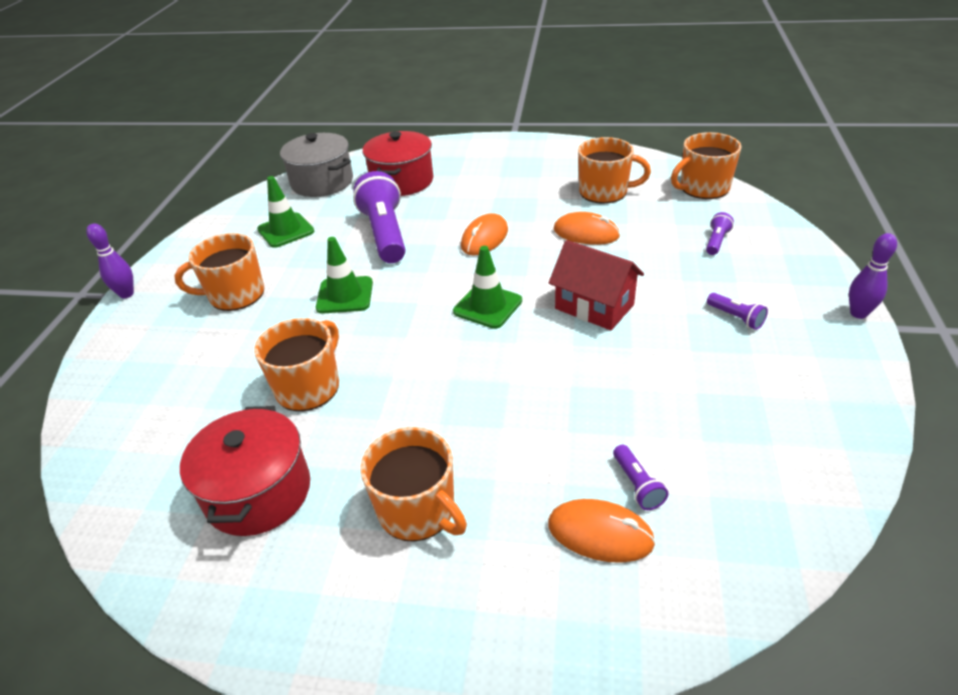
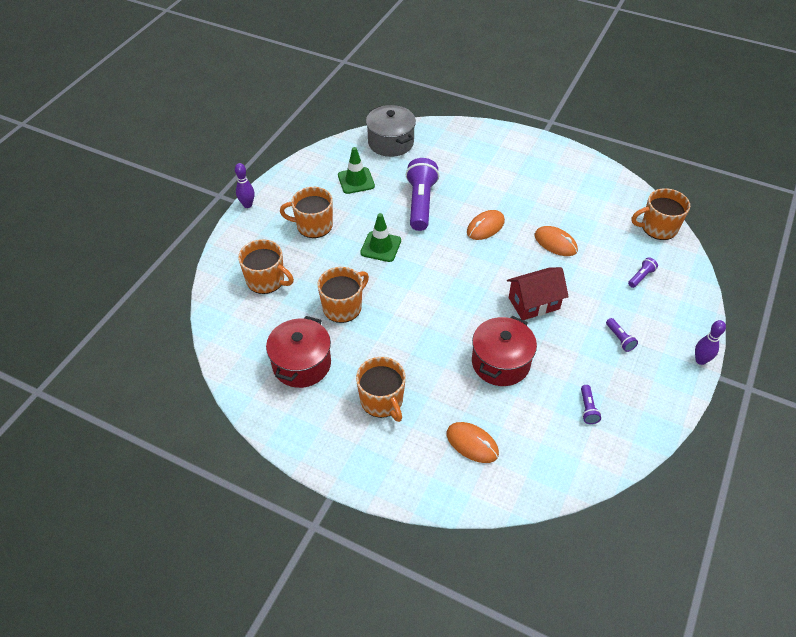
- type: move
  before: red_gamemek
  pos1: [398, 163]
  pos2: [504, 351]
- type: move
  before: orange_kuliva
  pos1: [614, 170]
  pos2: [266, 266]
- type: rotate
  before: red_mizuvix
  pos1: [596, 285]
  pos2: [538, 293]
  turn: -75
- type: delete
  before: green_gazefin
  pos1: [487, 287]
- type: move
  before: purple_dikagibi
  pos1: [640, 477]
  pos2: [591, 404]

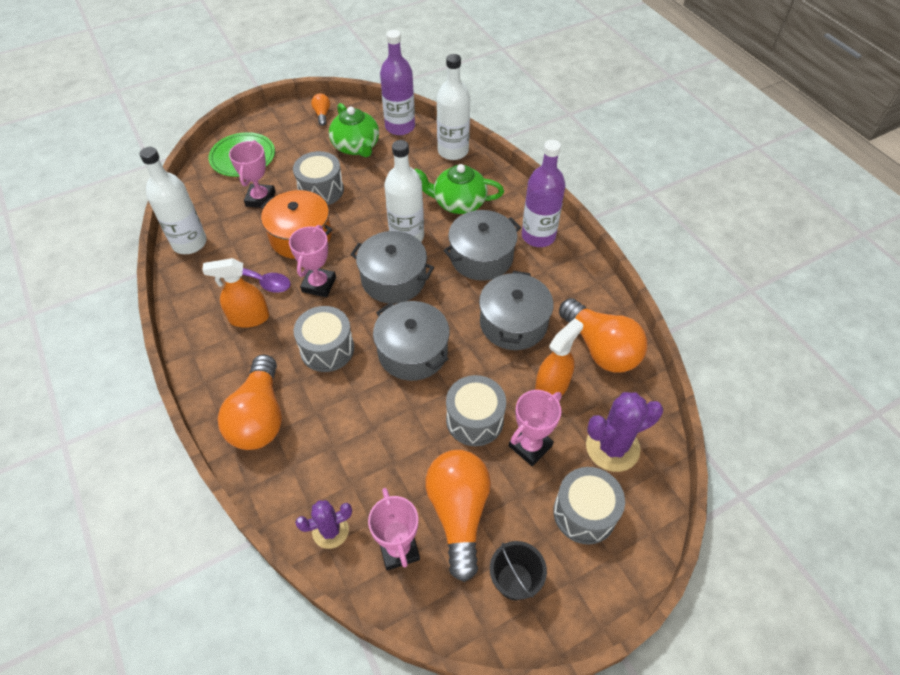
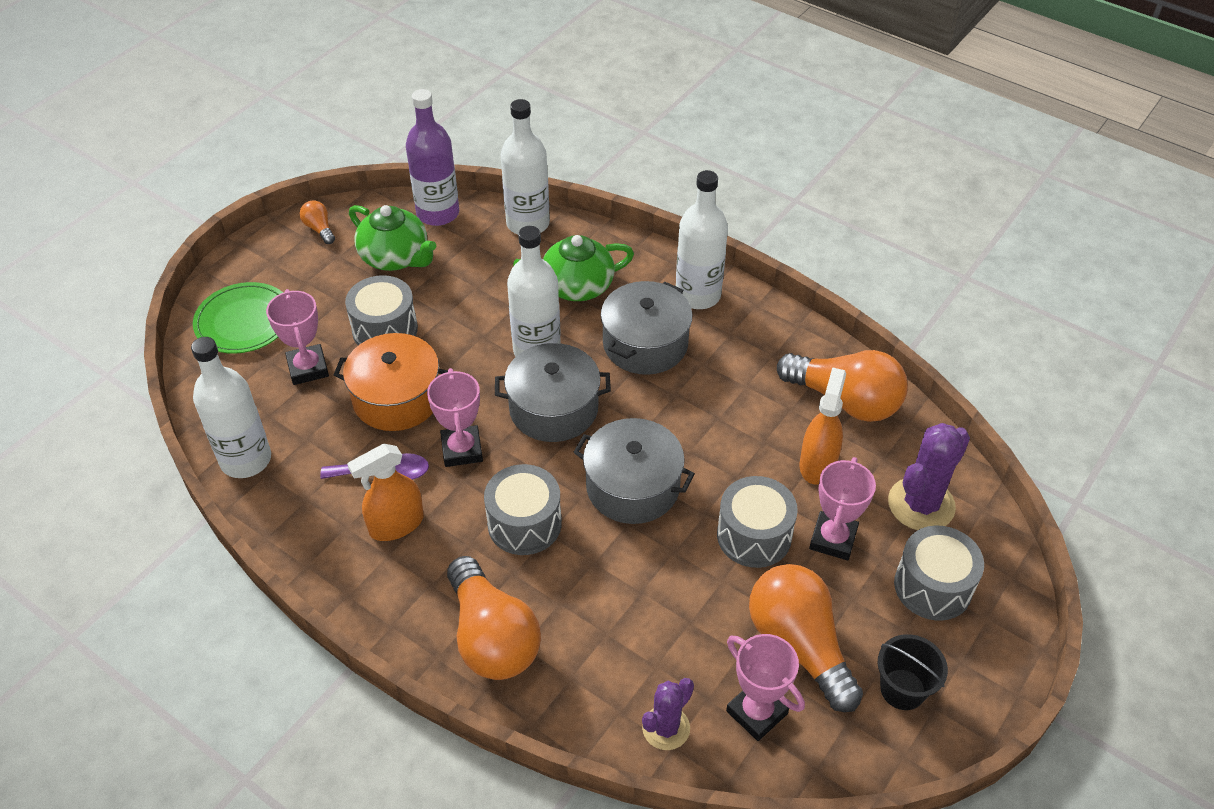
- type: recolor
  before: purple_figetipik
  after: white_figetipik
  pos1: [544, 193]
  pos2: [702, 239]
- type: delete
  before: grey_gamemek
  pos1: [516, 310]

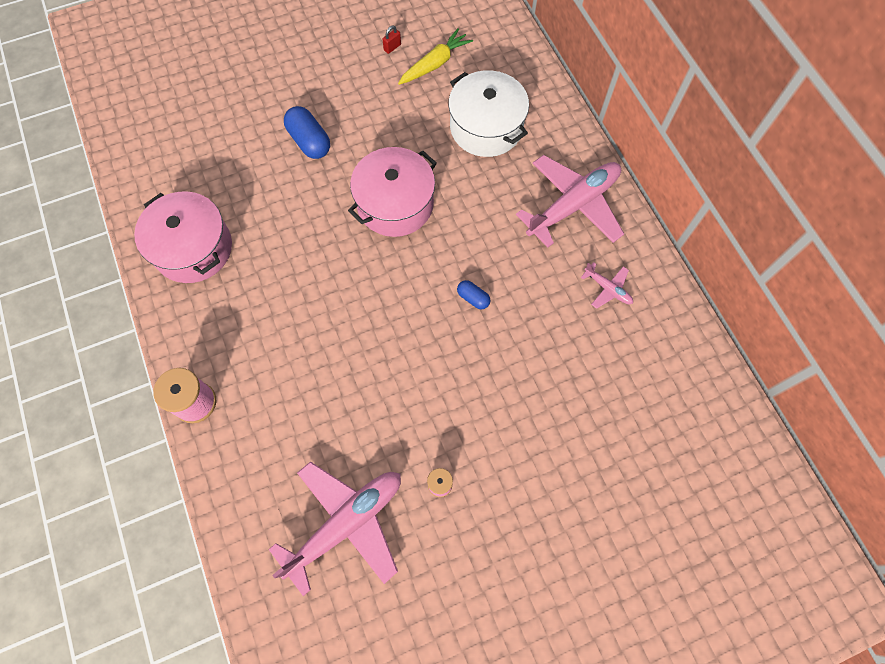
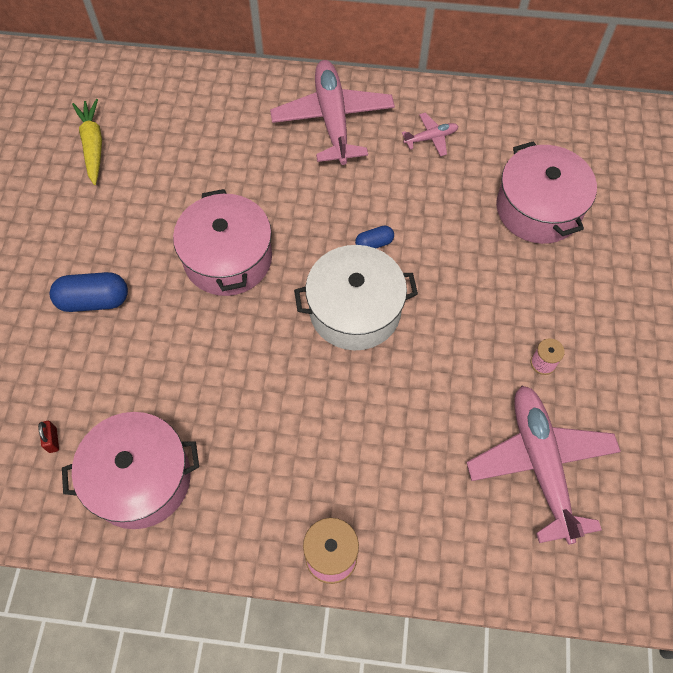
- type: move
  before: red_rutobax
  pos1: [392, 40]
  pos2: [48, 437]
- type: move
  before: white_gamemek
  pos1: [488, 113]
  pos2: [356, 297]
- type: insert
  after: pink_gamemek
  pos2: [546, 192]

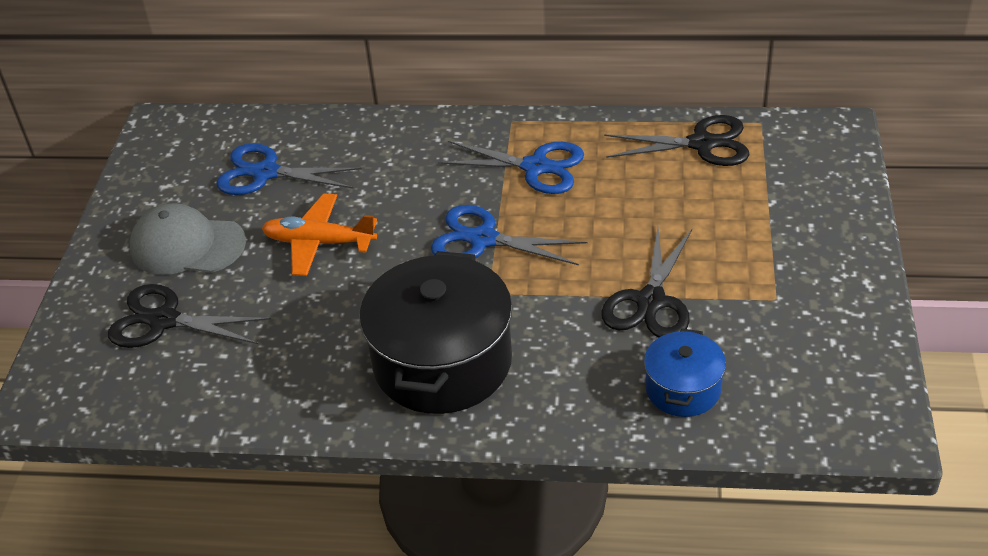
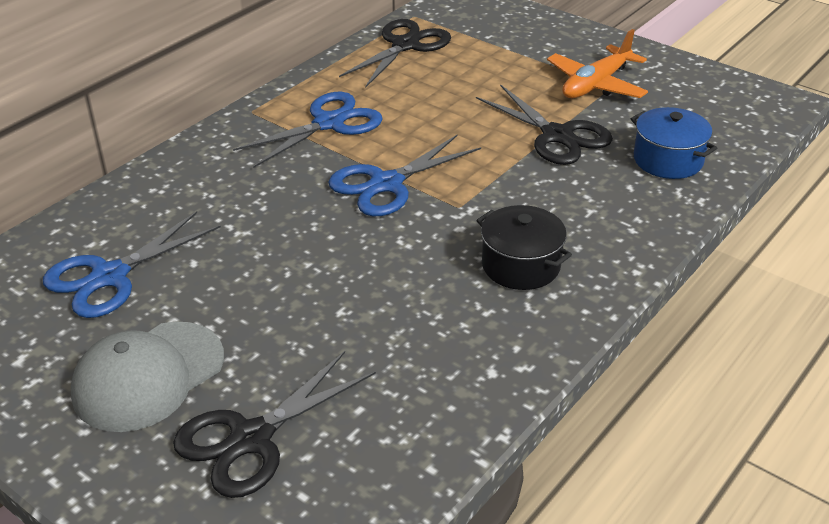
- type: move
  before: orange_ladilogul
  pos1: [319, 234]
  pos2: [597, 63]
- type: resize
  before: black_gamemek
  pos1: [436, 332]
  pos2: [524, 247]
  scale: 0.52

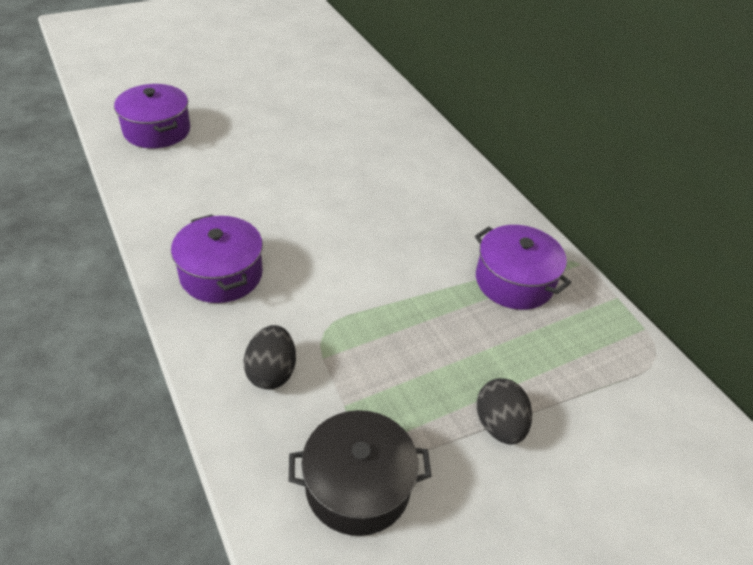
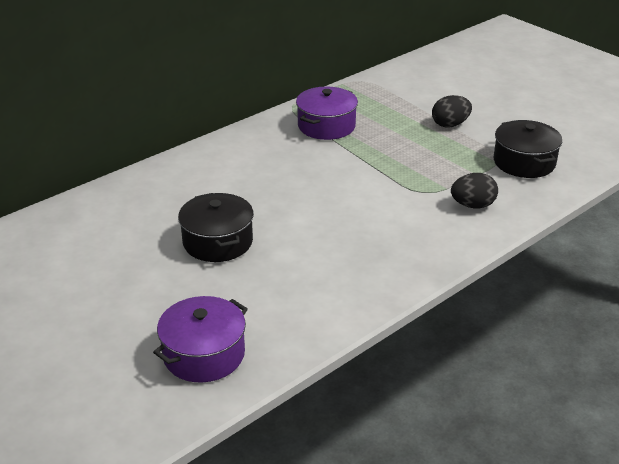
- type: delete
  before: purple_gamemek
  pos1: [217, 259]
- type: insert
  after: black_gamemek
  pos2: [216, 227]

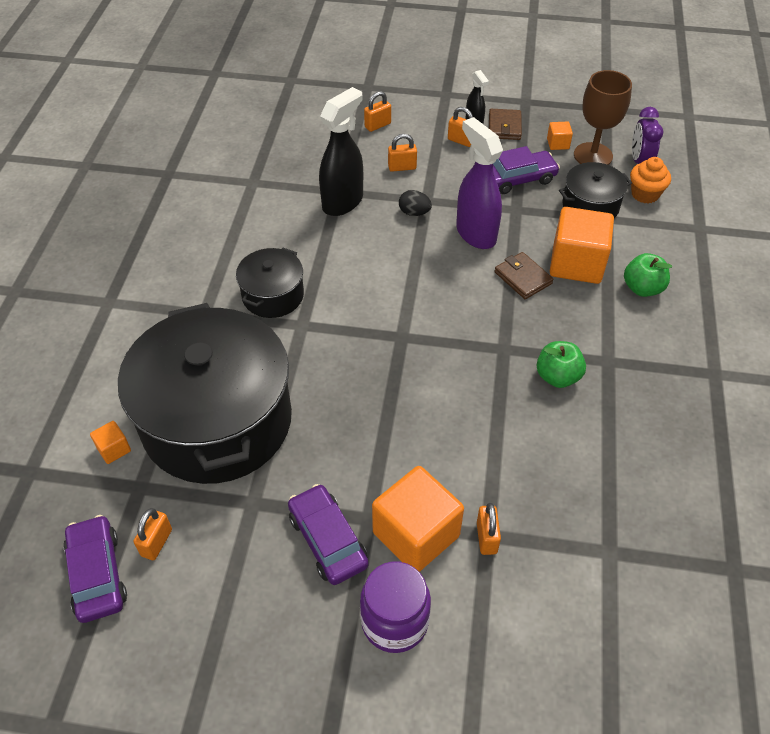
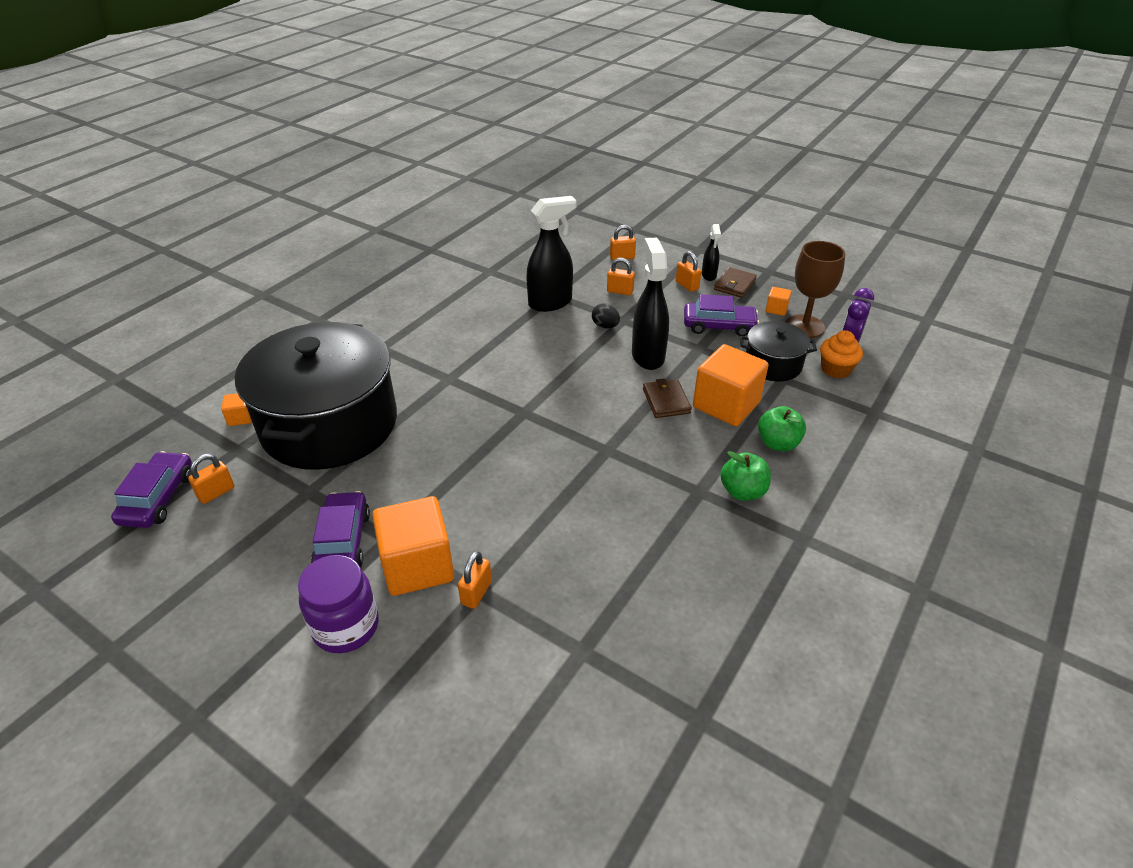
- type: recolor
  before: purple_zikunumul
  after: black_zikunumul
  pos1: [479, 183]
  pos2: [650, 304]
- type: delete
  before: black_gamemek
  pos1: [270, 283]
- type: move
  before: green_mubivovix
  pos1: [561, 364]
  pos2: [745, 476]

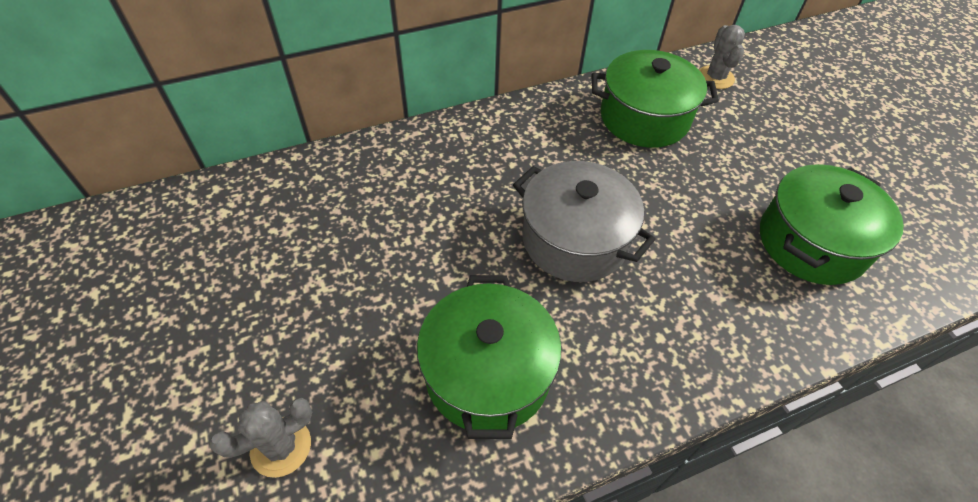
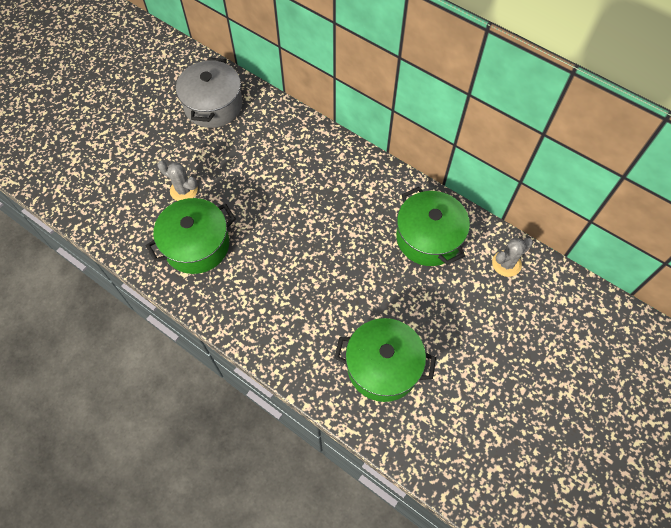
- type: move
  before: grey_gamemek
  pos1: [584, 221]
  pos2: [209, 92]
- type: move
  before: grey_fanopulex
  pos1: [260, 438]
  pos2: [178, 181]

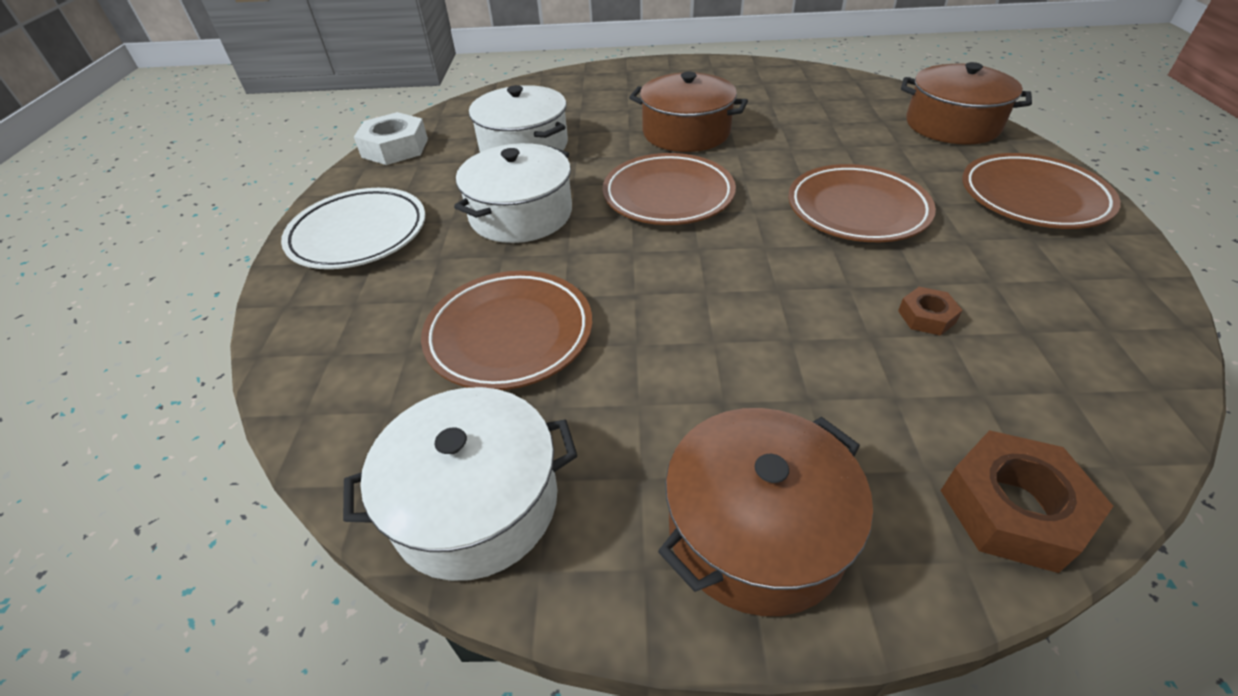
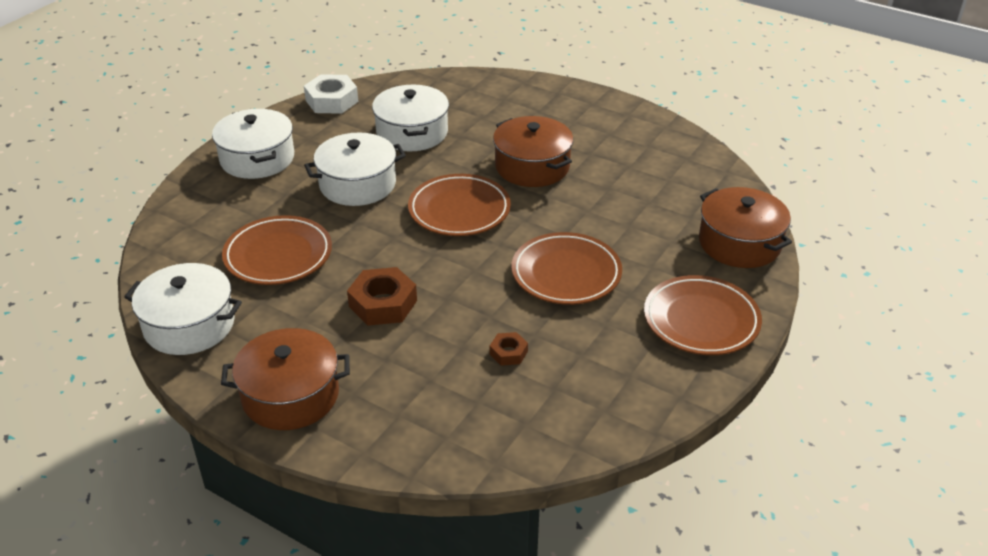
- type: replace
  before: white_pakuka
  after: white_gamemek
  pos1: [353, 228]
  pos2: [253, 144]
- type: move
  before: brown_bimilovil
  pos1: [1026, 501]
  pos2: [382, 296]

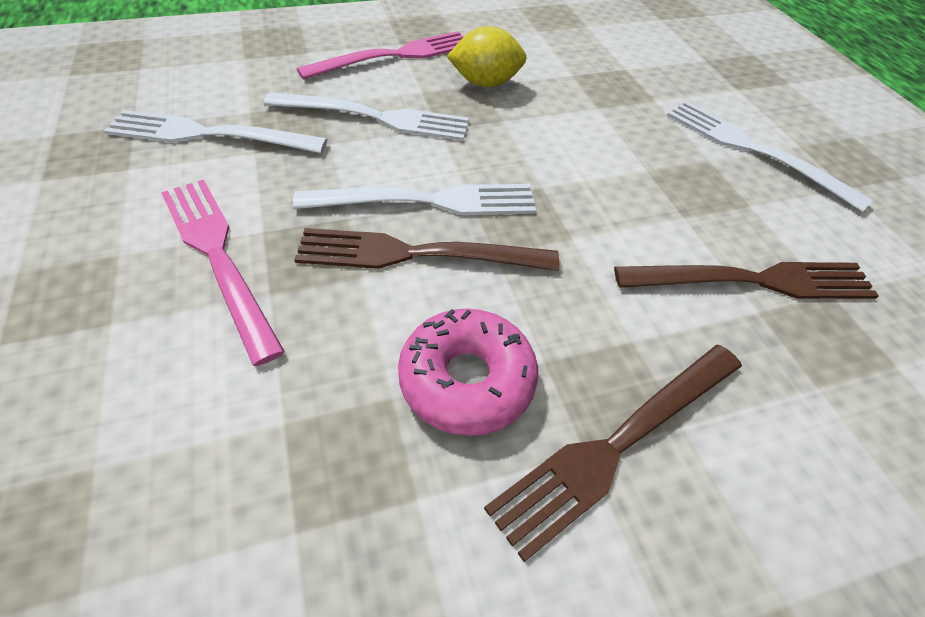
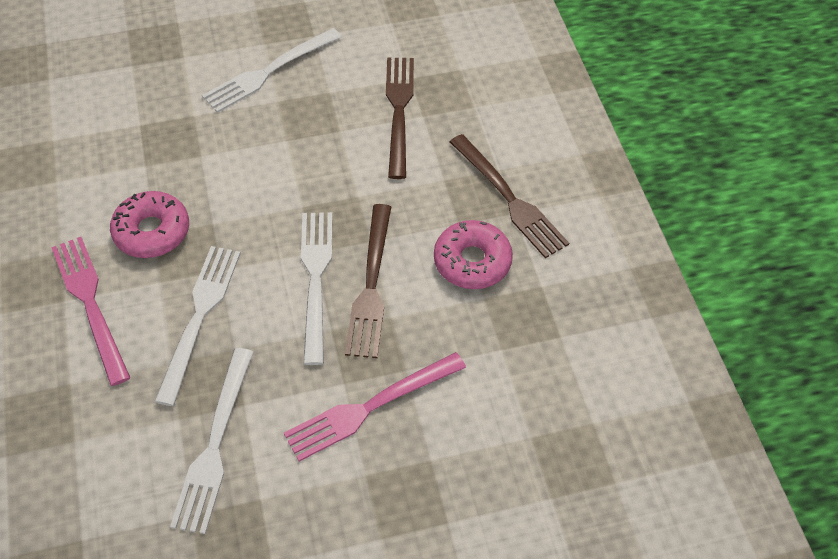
- type: replace
  before: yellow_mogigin
  after: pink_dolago
  pos1: [487, 56]
  pos2: [149, 224]

